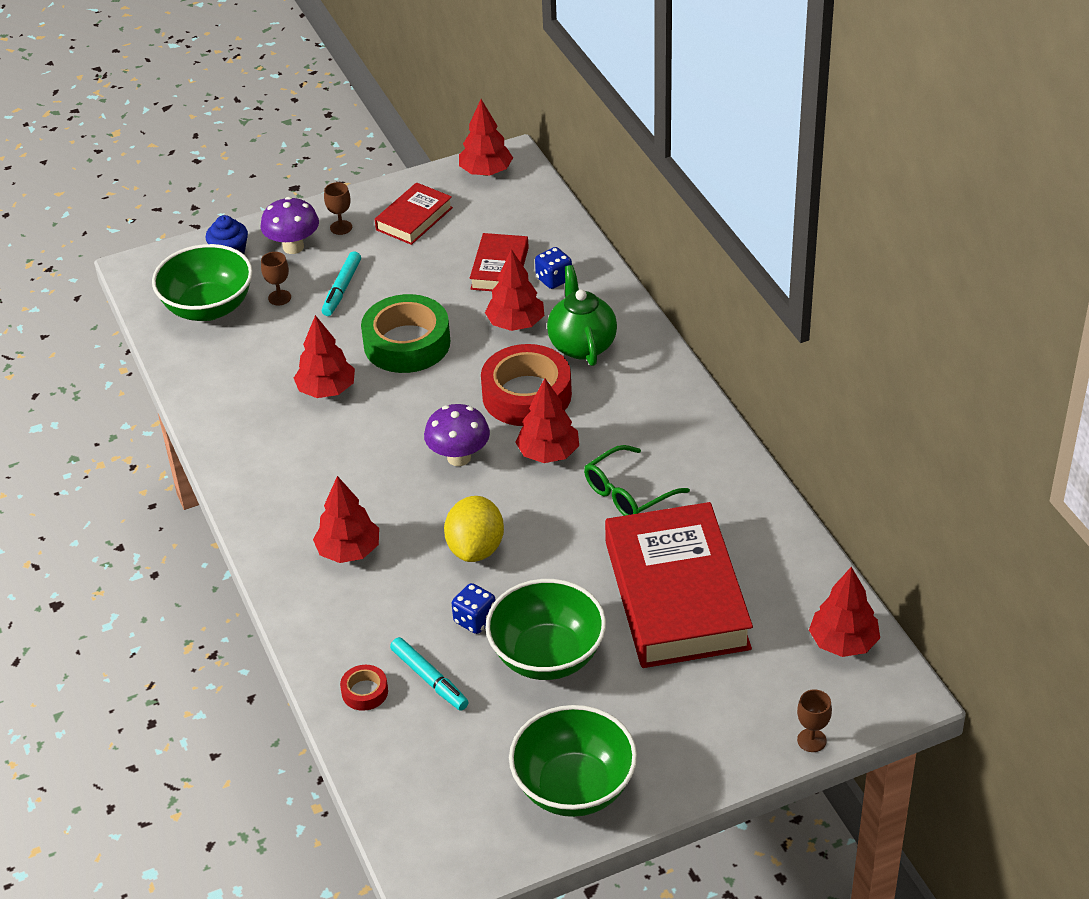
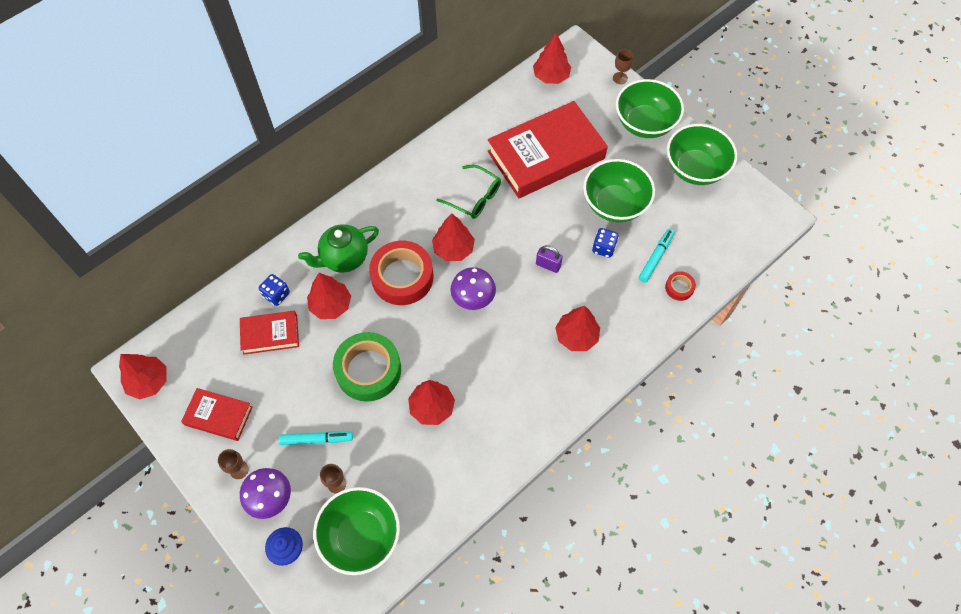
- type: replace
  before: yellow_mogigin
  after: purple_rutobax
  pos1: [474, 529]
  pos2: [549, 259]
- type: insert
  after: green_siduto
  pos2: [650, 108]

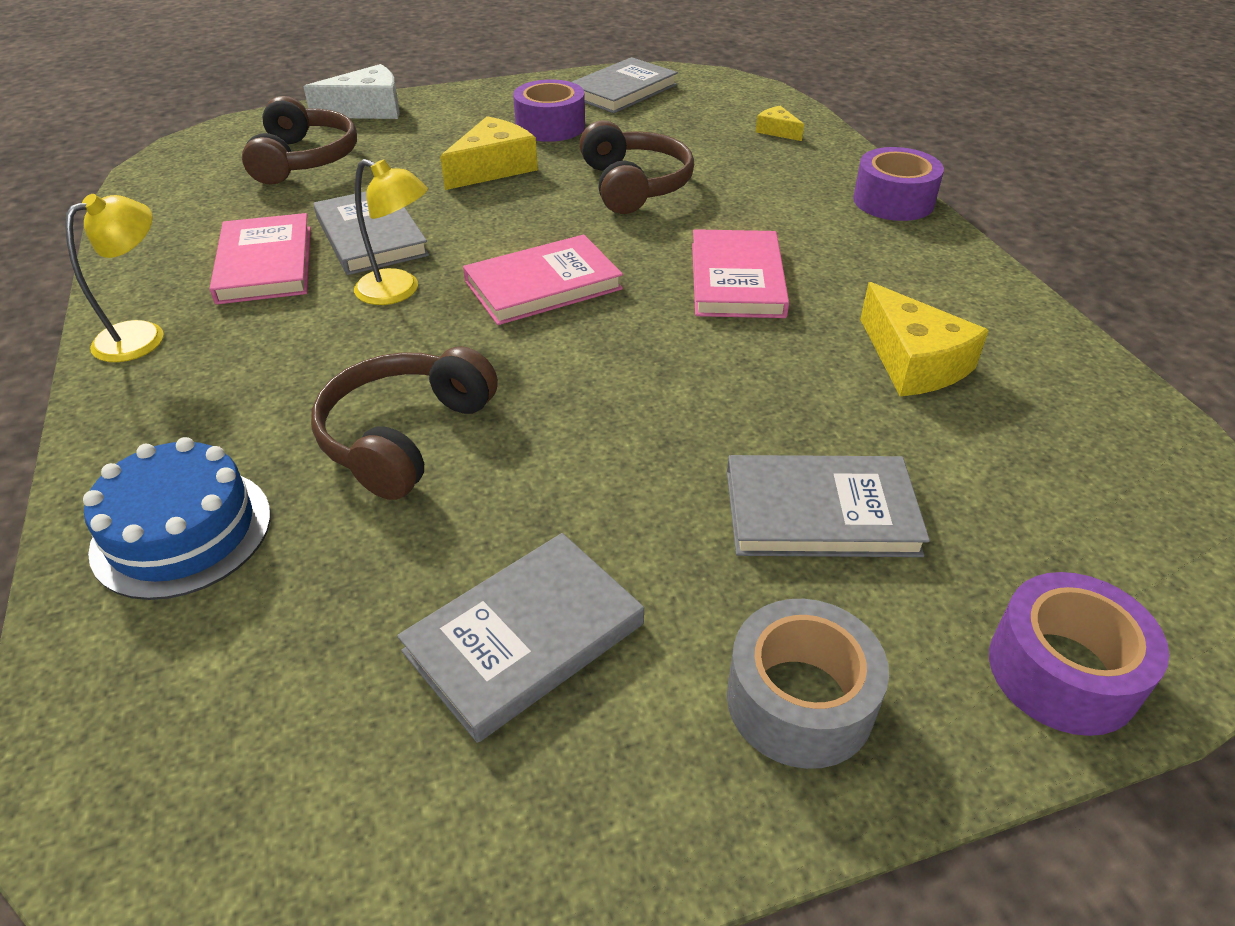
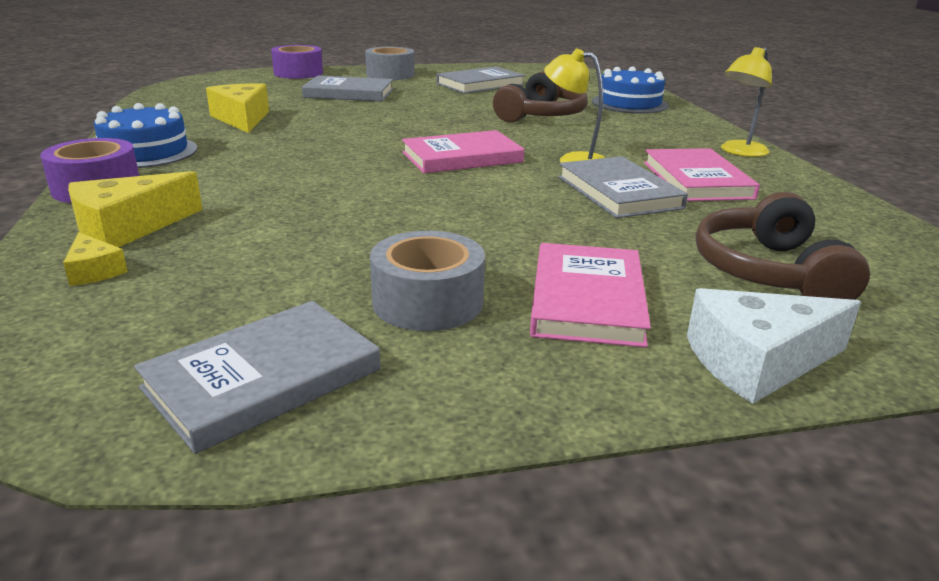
- type: recolor
  before: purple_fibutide
  after: grey_fibutide
  pos1: [549, 110]
  pos2: [427, 281]
- type: move
  before: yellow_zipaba
  pos1: [489, 153]
  pos2: [135, 209]
- type: delete
  before: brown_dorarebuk
  pos1: [636, 167]
- type: move
  before: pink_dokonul
  pos1: [740, 273]
  pos2: [590, 295]
- type: insert
  after: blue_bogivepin
  pos2: [145, 135]

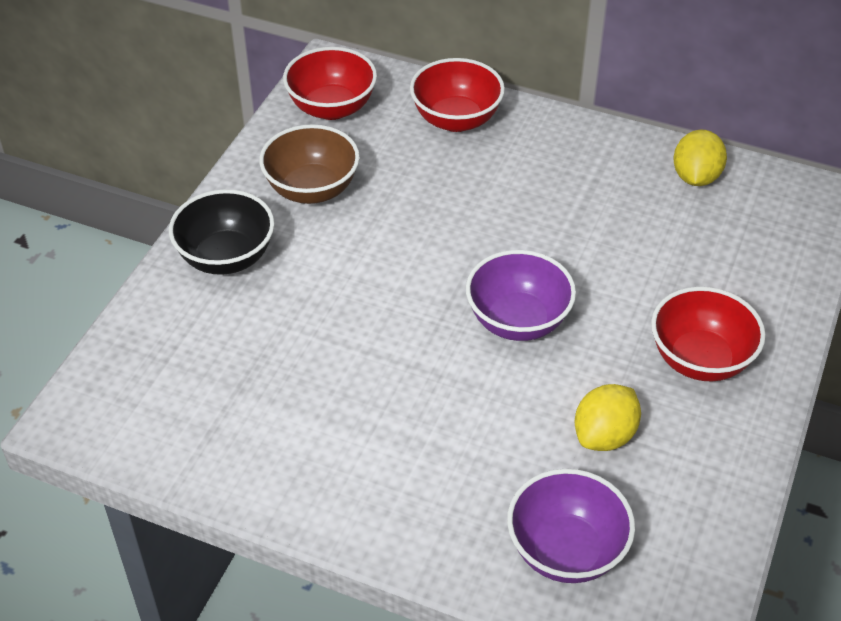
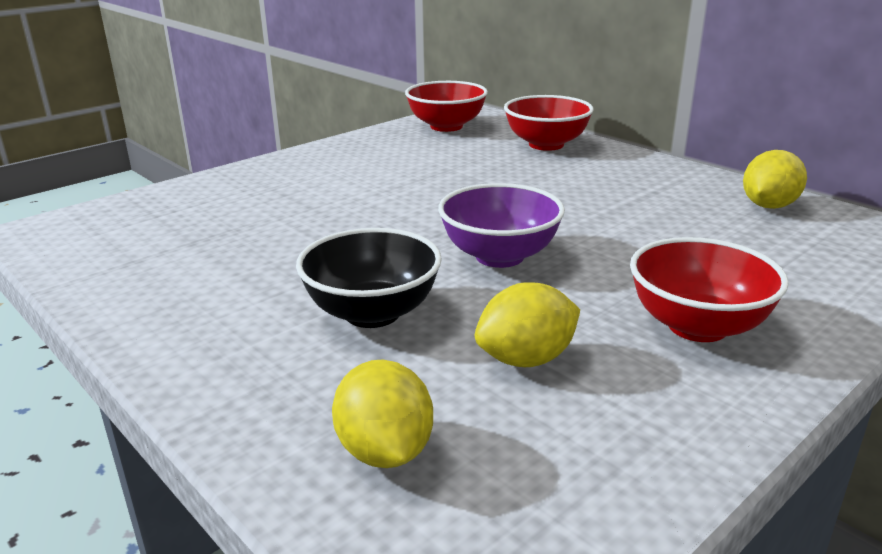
- type: delete
  before: brown_siduto
  pos1: [309, 164]
- type: move
  before: black_siduto
  pos1: [222, 232]
  pos2: [369, 278]
- type: replace
  before: purple_siduto
  after: yellow_mogigin
  pos1: [571, 526]
  pos2: [382, 413]

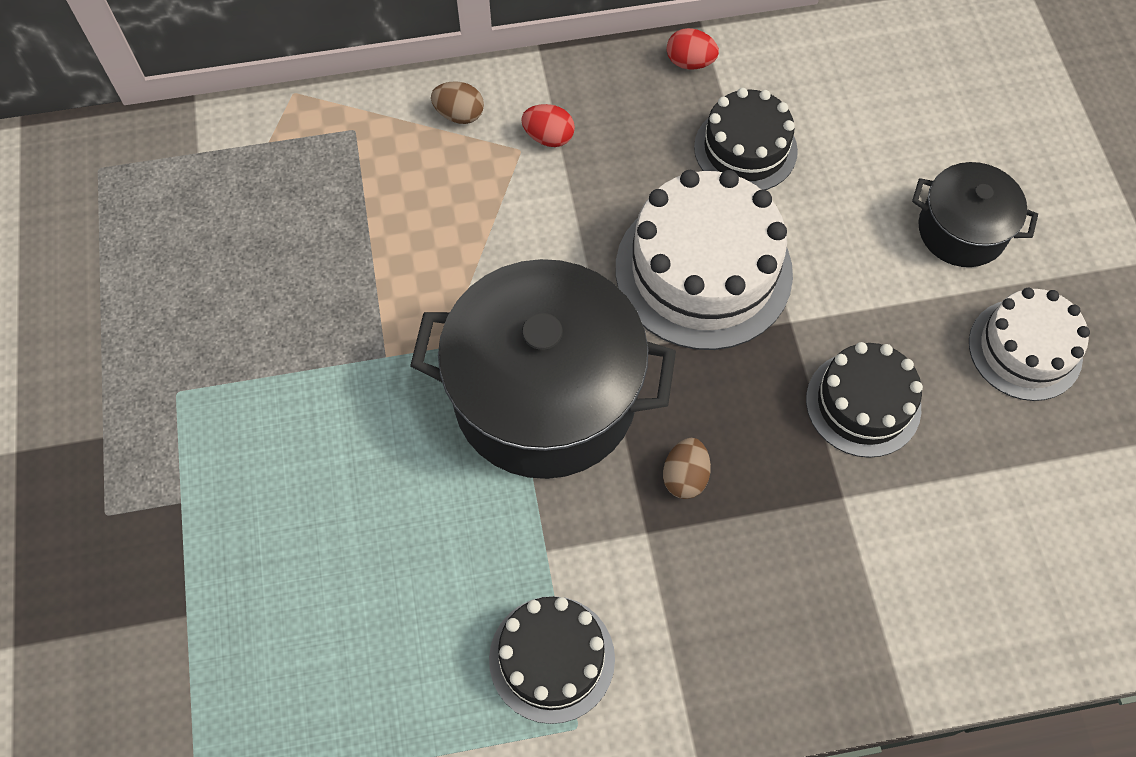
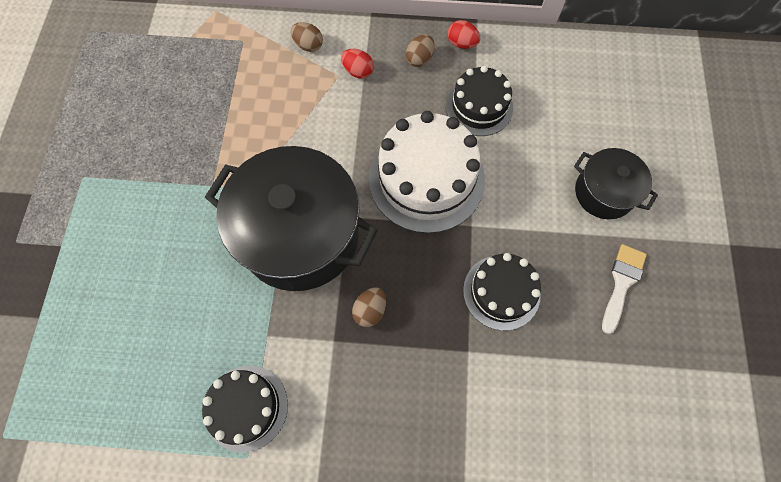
- type: replace
  before: white_bogivepin
  after: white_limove
  pos1: [1029, 344]
  pos2: [624, 289]
- type: insert
  after: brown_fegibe
  pos2: [420, 51]

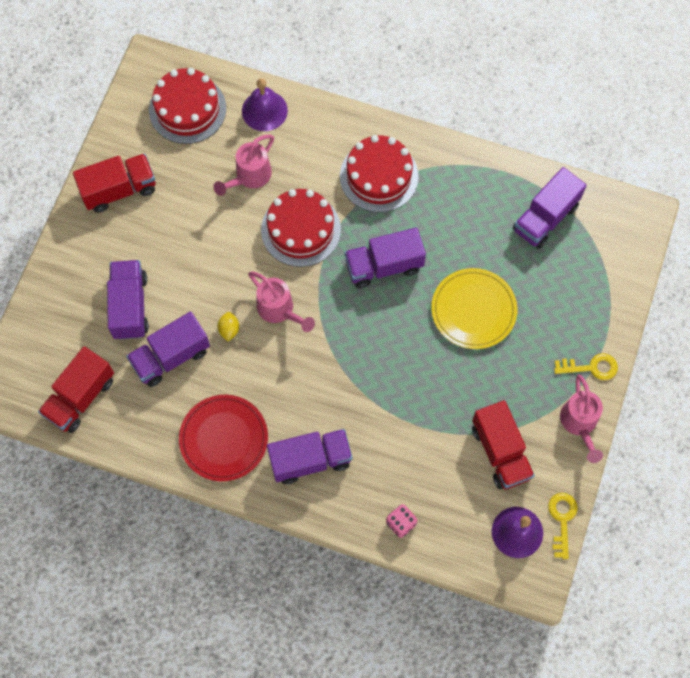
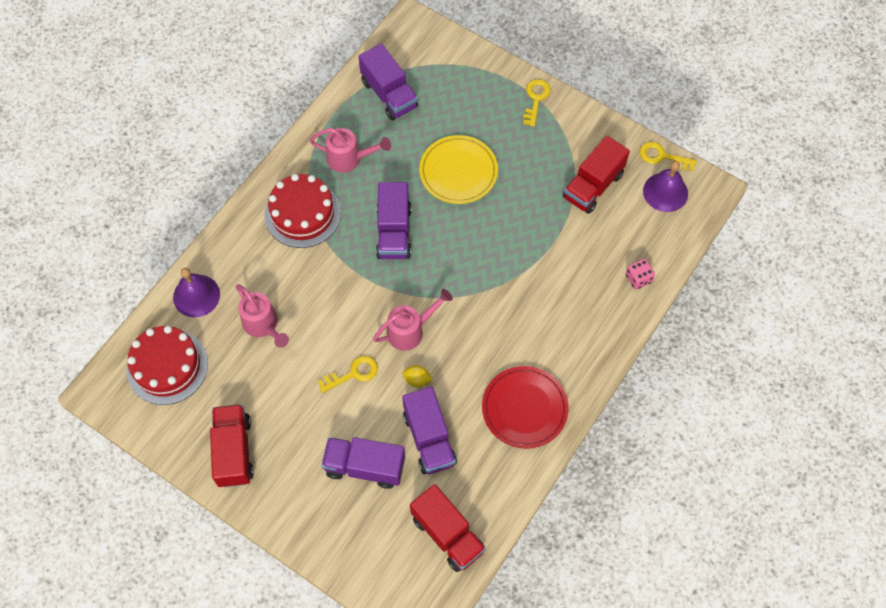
- type: delete
  before: red_bogivepin
  pos1: [301, 228]
- type: move
  before: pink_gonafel
  pos1: [581, 418]
  pos2: [350, 150]
- type: rotate
  before: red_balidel
  pos1: [503, 444]
  pos2: [596, 175]
  turn: 135
- type: delete
  before: purple_balidel
  pos1: [309, 456]
- type: insert
  after: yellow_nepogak
  pos2: [348, 374]

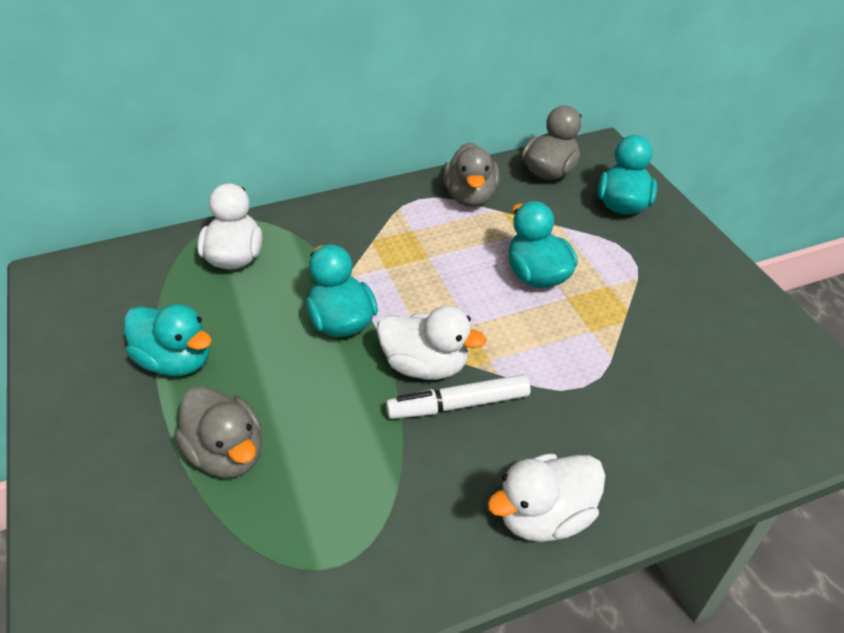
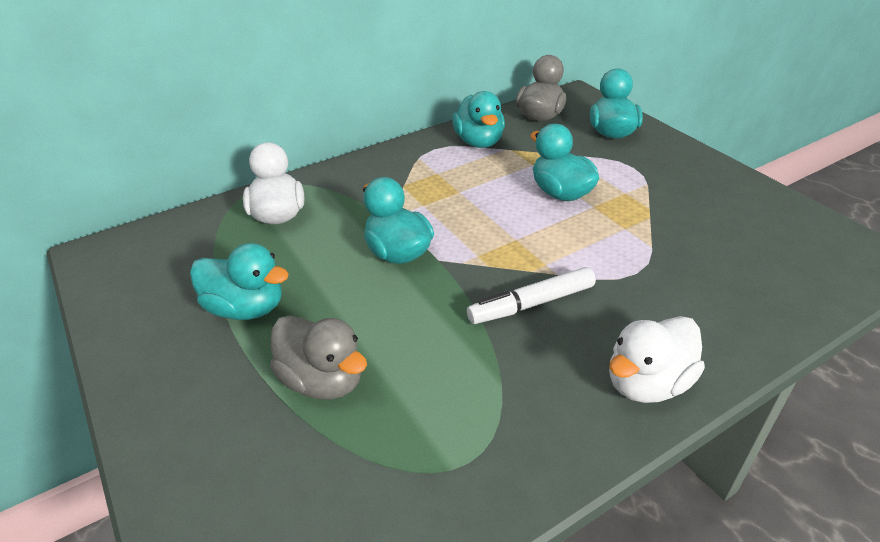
- type: recolor
  before: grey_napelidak
  after: turquoise_napelidak
  pos1: [471, 174]
  pos2: [478, 119]
- type: delete
  before: white_napelidak
  pos1: [431, 343]

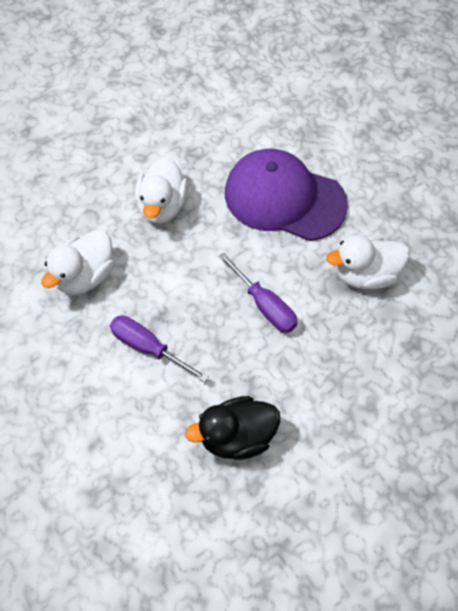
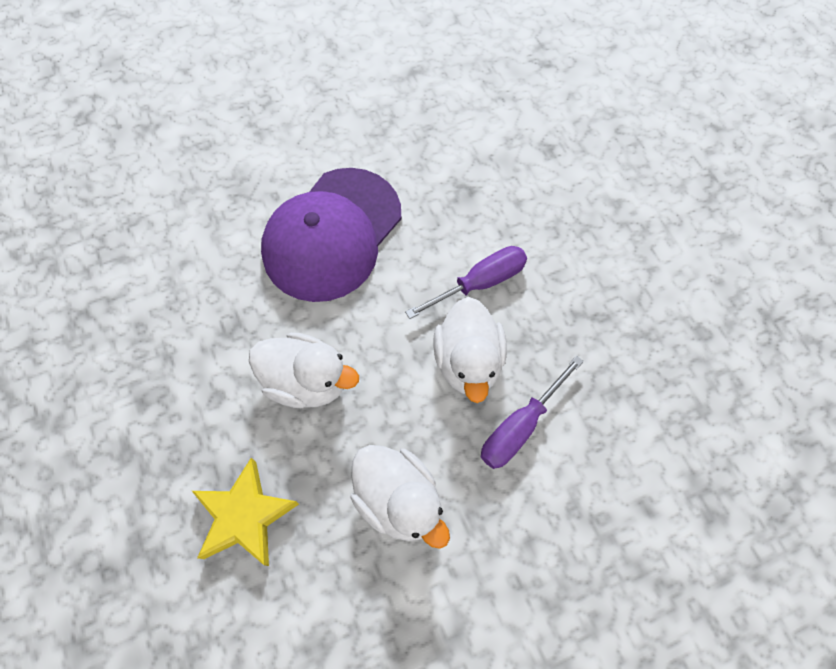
- type: move
  before: white_napelidak
  pos1: [368, 262]
  pos2: [470, 350]
- type: delete
  before: black_napelidak
  pos1: [232, 428]
- type: insert
  after: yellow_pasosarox
  pos2: [245, 512]

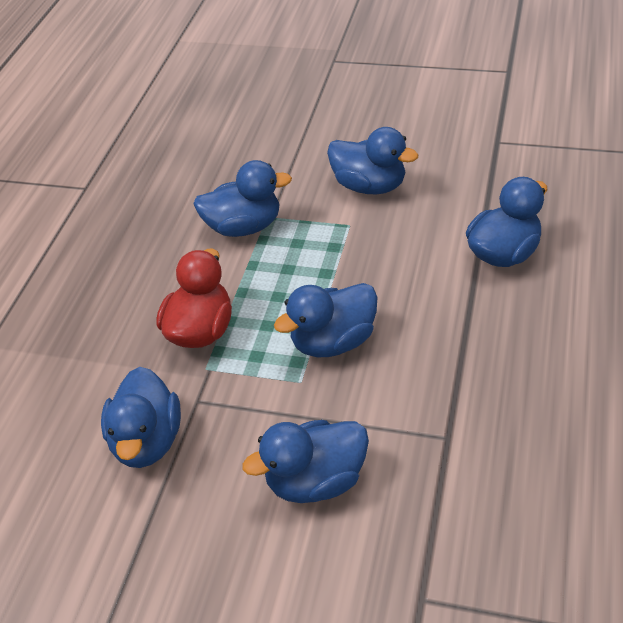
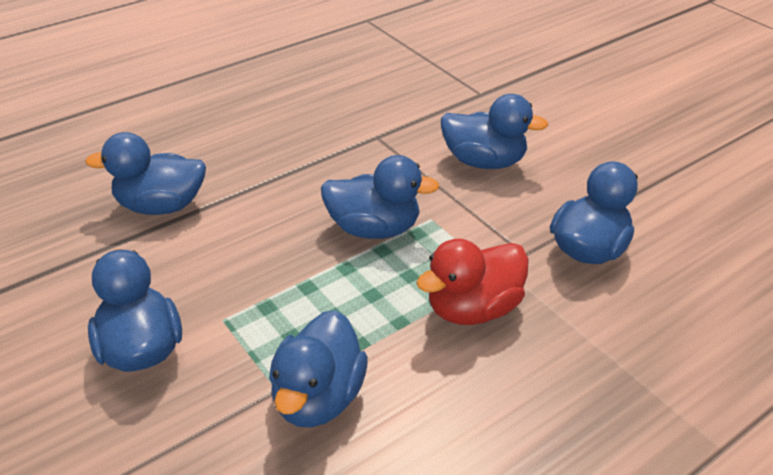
- type: rotate
  before: blue_napelidak
  pos1: [242, 198]
  pos2: [318, 369]
  turn: -105

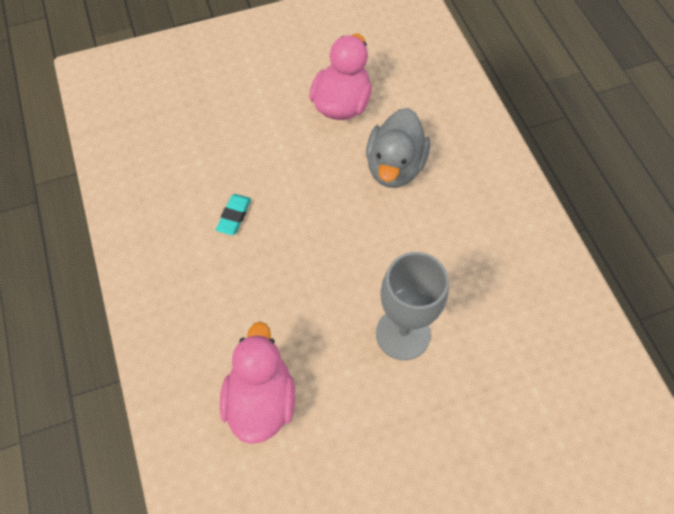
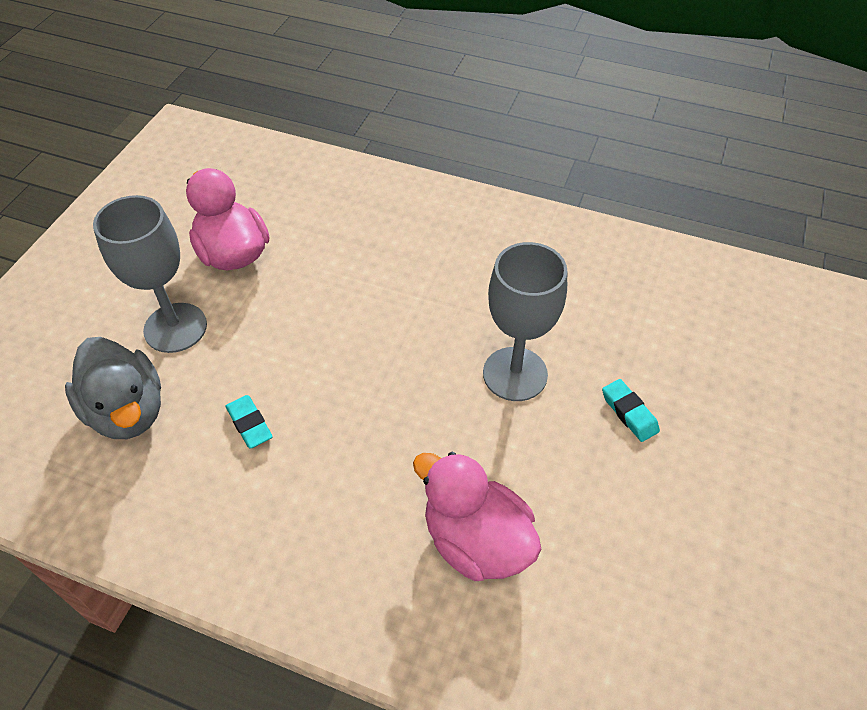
- type: move
  before: grey_napelidak
  pos1: [398, 148]
  pos2: [113, 388]
- type: insert
  after: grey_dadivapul
  pos2: [150, 274]
- type: insert
  after: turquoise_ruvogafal
  pos2: [631, 410]

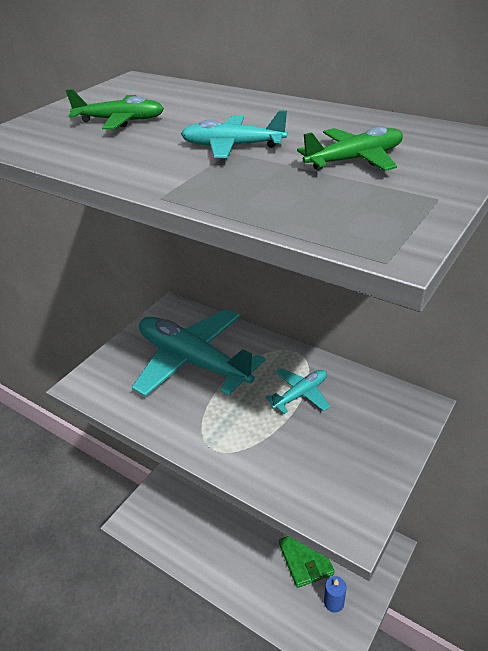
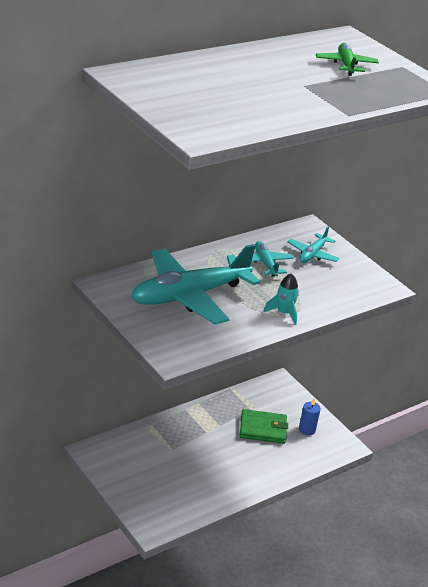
- type: delete
  before: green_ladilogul
  pos1: [115, 109]
- type: move
  before: turquoise_ladilogul
  pos1: [234, 134]
  pos2: [313, 244]
- type: insert
  after: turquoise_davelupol
  pos2: [281, 299]

